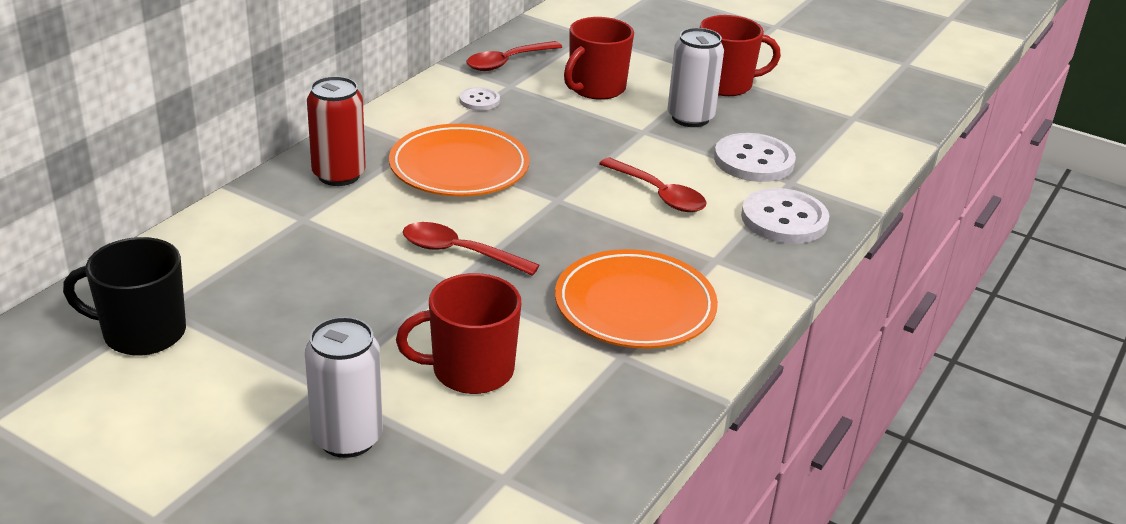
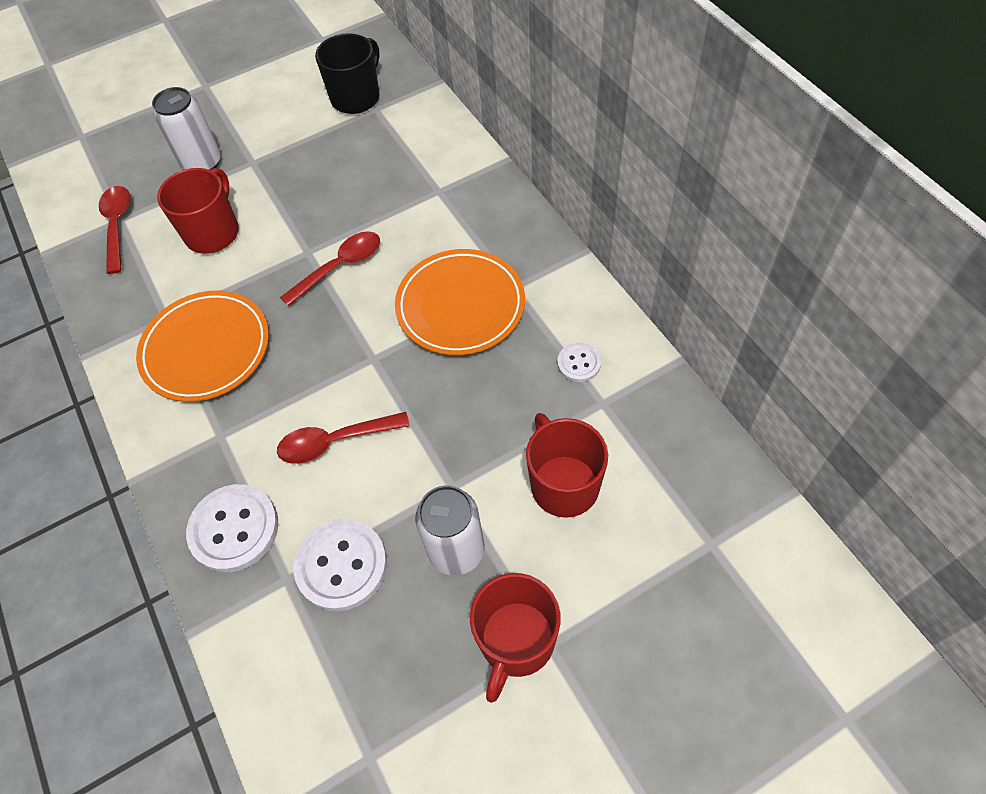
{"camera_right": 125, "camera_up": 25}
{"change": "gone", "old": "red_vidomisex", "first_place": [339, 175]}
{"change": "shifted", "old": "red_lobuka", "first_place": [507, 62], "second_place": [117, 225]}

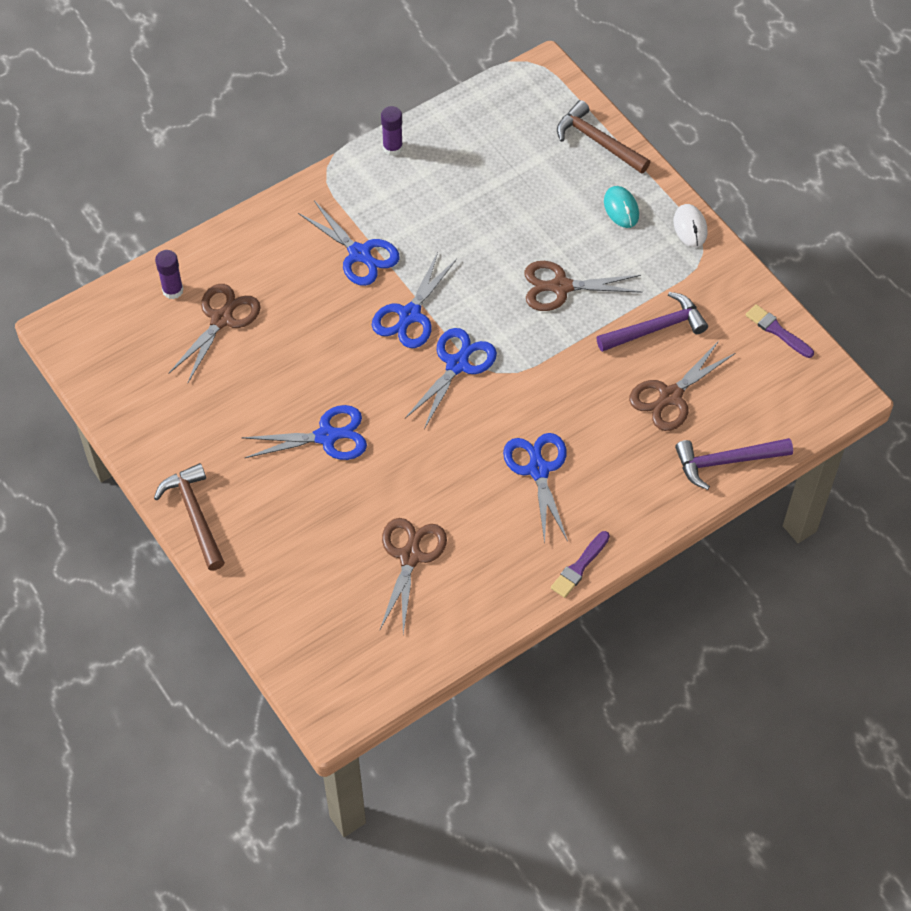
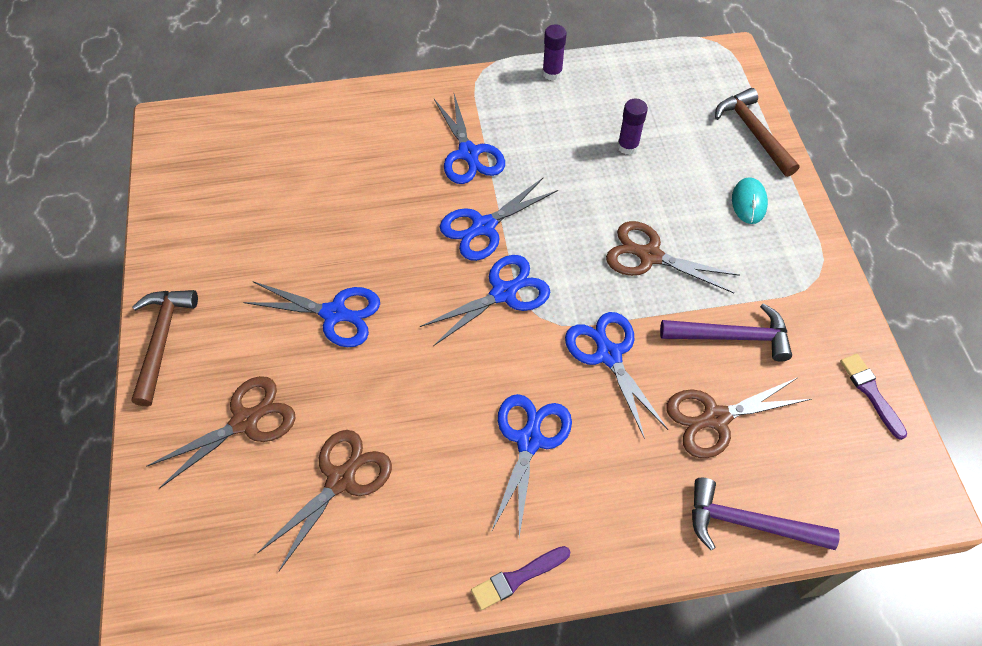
{"camera_right": 25, "camera_up": 0}
{"change": "gone", "old": "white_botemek", "first_place": [690, 227]}
{"change": "new", "new": "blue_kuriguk", "second_place": [608, 355]}
{"change": "shifted", "old": "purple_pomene", "first_place": [173, 290], "second_place": [627, 146]}
{"change": "shifted", "old": "brown_kuriguk", "first_place": [221, 319], "second_place": [245, 421]}

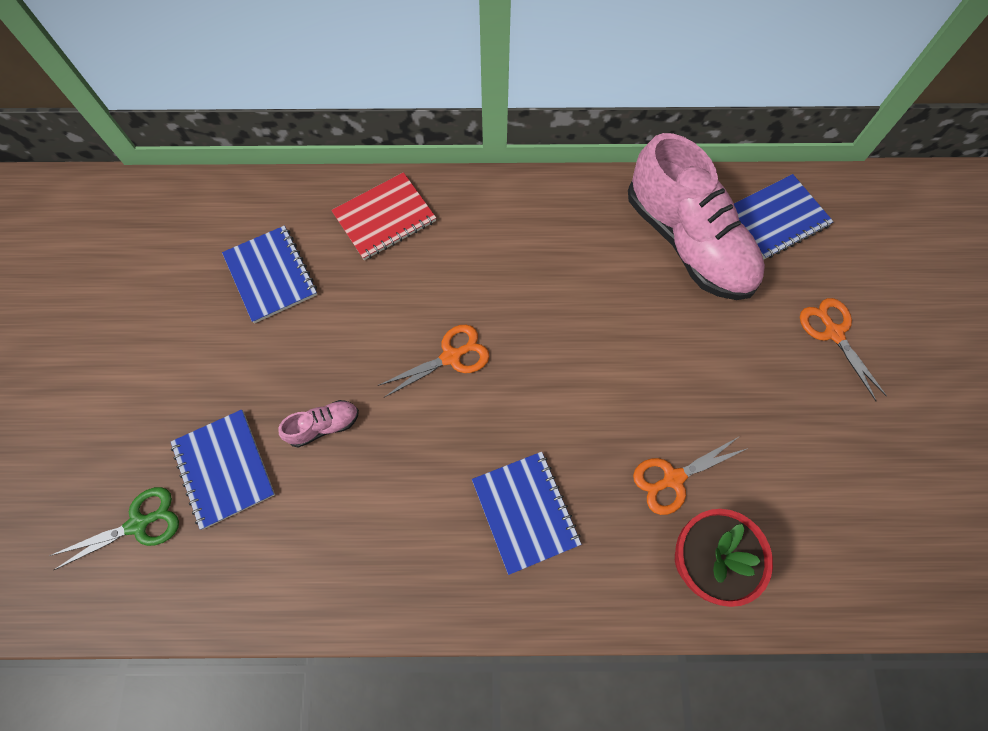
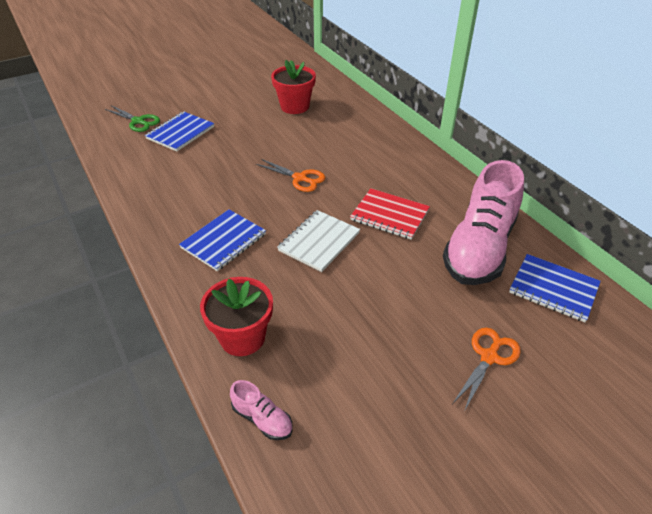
{"camera_right": 60, "camera_up": -25}
{"change": "gone", "old": "orange_kuriguk", "first_place": [673, 478]}
{"change": "new", "new": "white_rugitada", "second_place": [319, 242]}
{"change": "shifted", "old": "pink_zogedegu", "first_place": [324, 426], "second_place": [262, 419]}
{"change": "shifted", "old": "red_rugitada", "first_place": [384, 218], "second_place": [389, 215]}
{"change": "swapped", "old": "blue_rugitada", "new": "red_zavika", "first_place": [271, 275], "second_place": [294, 106]}

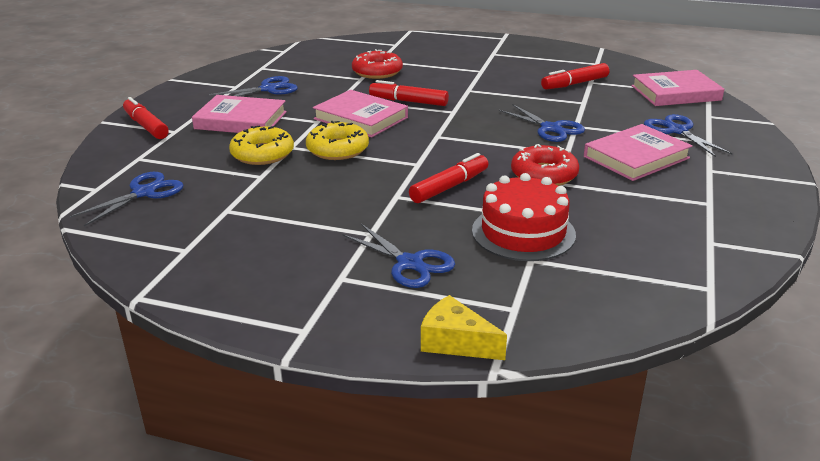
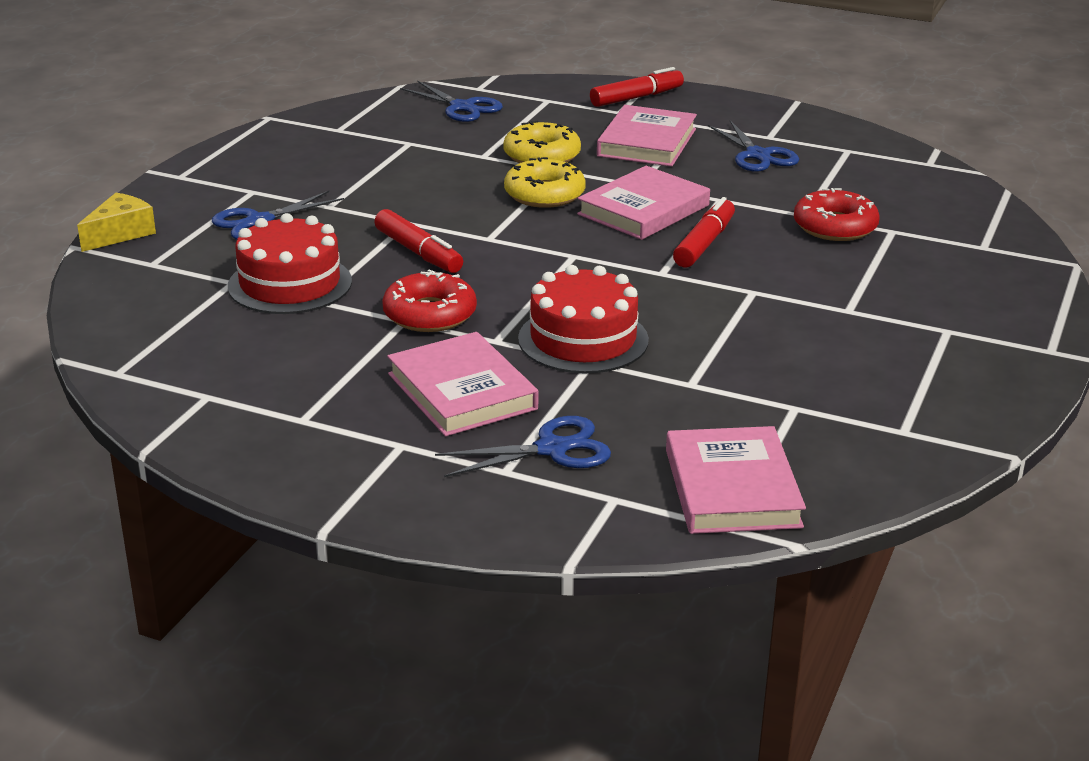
{"camera_right": 95, "camera_up": 0}
{"change": "gone", "old": "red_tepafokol", "first_place": [575, 84]}
{"change": "swapped", "old": "blue_kuriguk", "new": "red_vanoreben", "first_place": [550, 128], "second_place": [583, 339]}

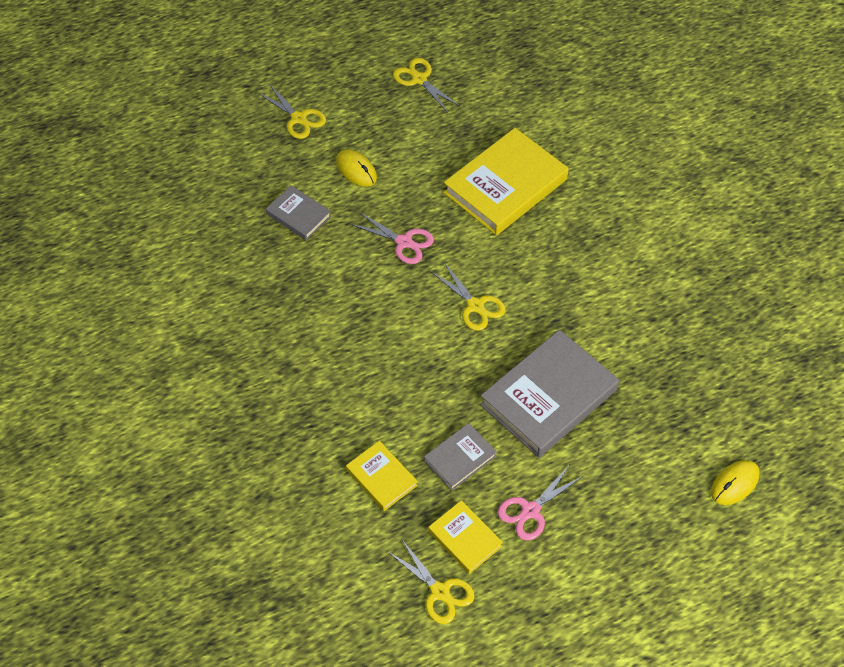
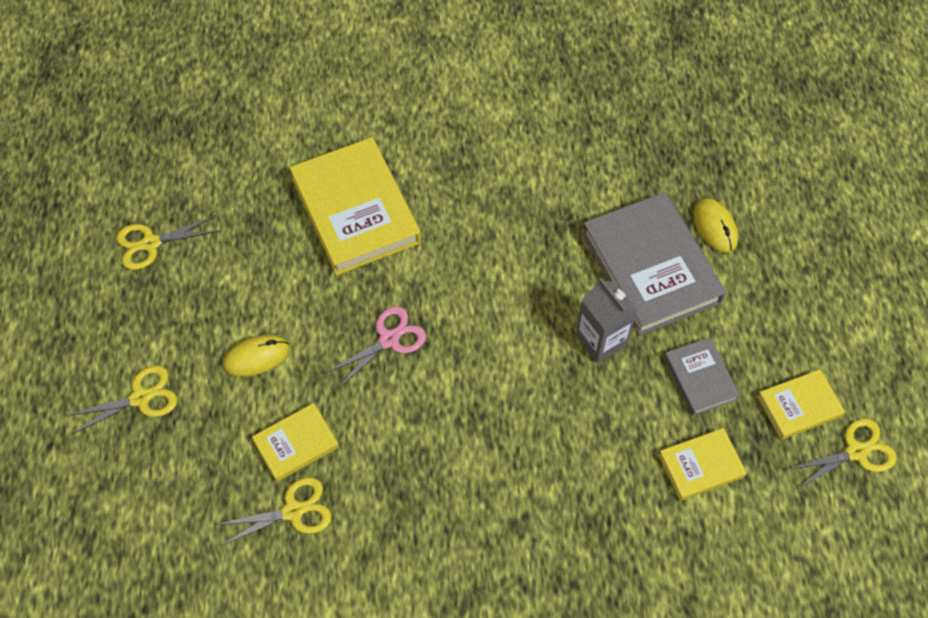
{"camera_right": -70, "camera_up": 5}
{"change": "gone", "old": "pink_kuriguk", "first_place": [531, 510]}
{"change": "new", "new": "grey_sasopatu", "second_place": [601, 340]}
{"change": "shifted", "old": "yellow_kuriguk", "first_place": [475, 305], "second_place": [293, 511]}
{"change": "shifted", "old": "yellow_botemek", "first_place": [734, 483], "second_place": [715, 227]}
{"change": "repainted", "old": "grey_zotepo", "new": "yellow_zotepo", "first_place": [298, 215], "second_place": [296, 444]}

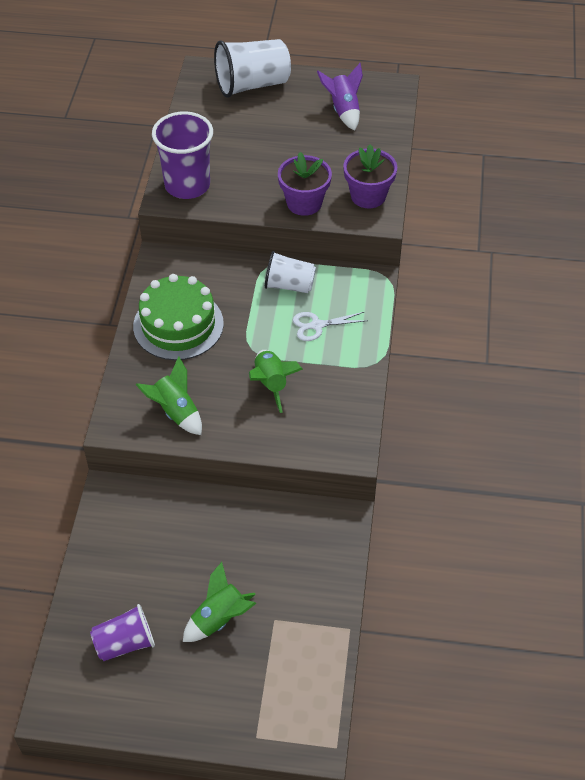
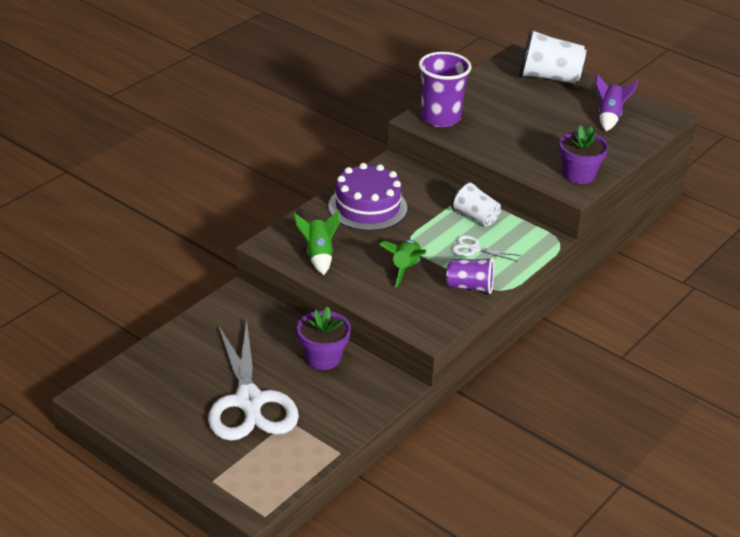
{"camera_right": 30, "camera_up": -15}
{"change": "shifted", "old": "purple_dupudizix", "first_place": [125, 643], "second_place": [470, 287]}
{"change": "shifted", "old": "purple_zavika", "first_place": [304, 203], "second_place": [323, 358]}
{"change": "swapped", "old": "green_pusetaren", "new": "white_kuriguk", "first_place": [219, 619], "second_place": [249, 401]}
{"change": "repainted", "old": "green_vanoreben", "new": "purple_vanoreben", "first_place": [178, 325], "second_place": [367, 207]}

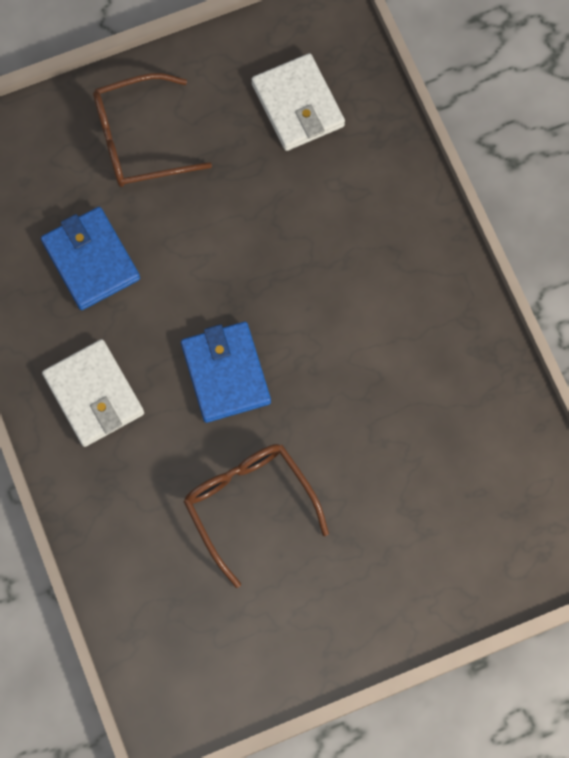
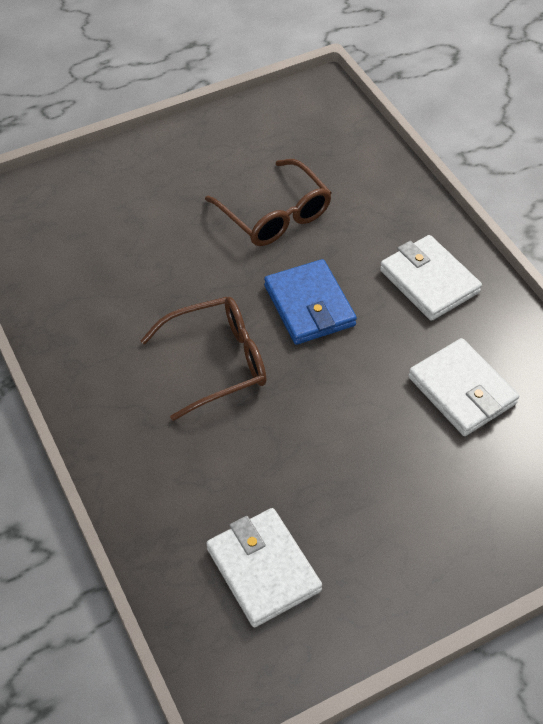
{"camera_right": 175, "camera_up": -20}
{"change": "shifted", "old": "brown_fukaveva", "first_place": [138, 140], "second_place": [218, 362]}
{"change": "repainted", "old": "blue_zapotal", "new": "white_zapotal", "first_place": [91, 260], "second_place": [462, 390]}

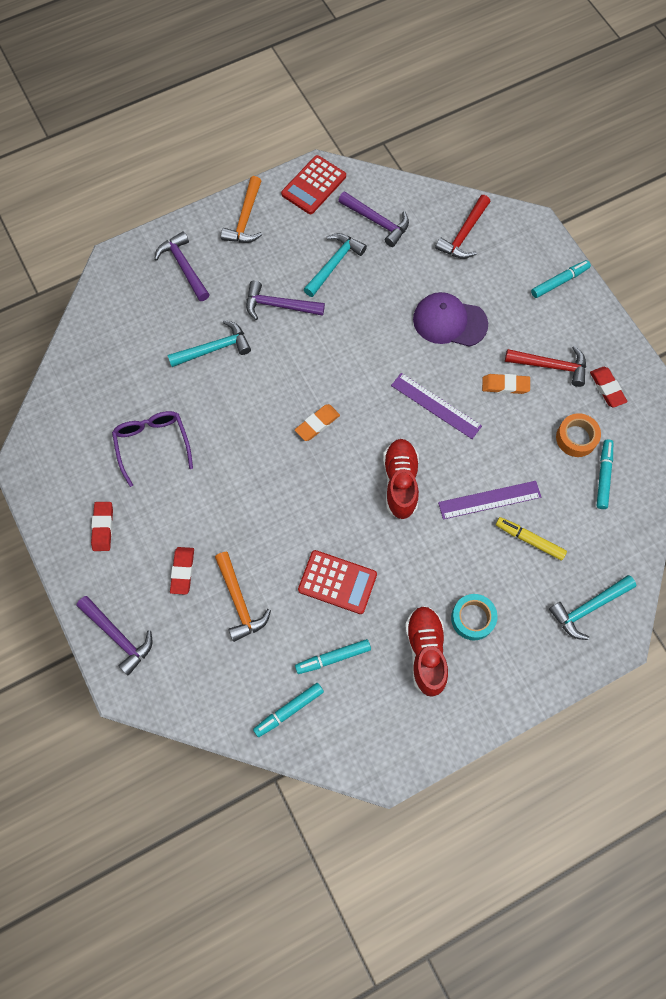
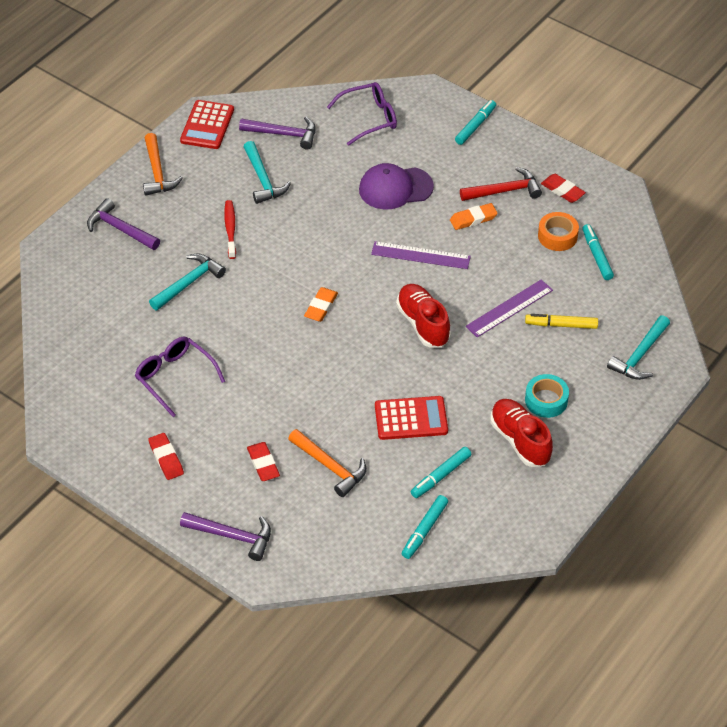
{"camera_right": -25, "camera_up": -20}
{"change": "swapped", "old": "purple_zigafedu", "new": "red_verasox", "first_place": [279, 306], "second_place": [230, 229]}
{"change": "swapped", "old": "red_zigafedu", "new": "purple_fukaveva", "first_place": [464, 234], "second_place": [369, 118]}
{"change": "rotated", "old": "turquoise_zigafedu", "first_place": [334, 264], "second_place": [263, 179], "degrees": 150}

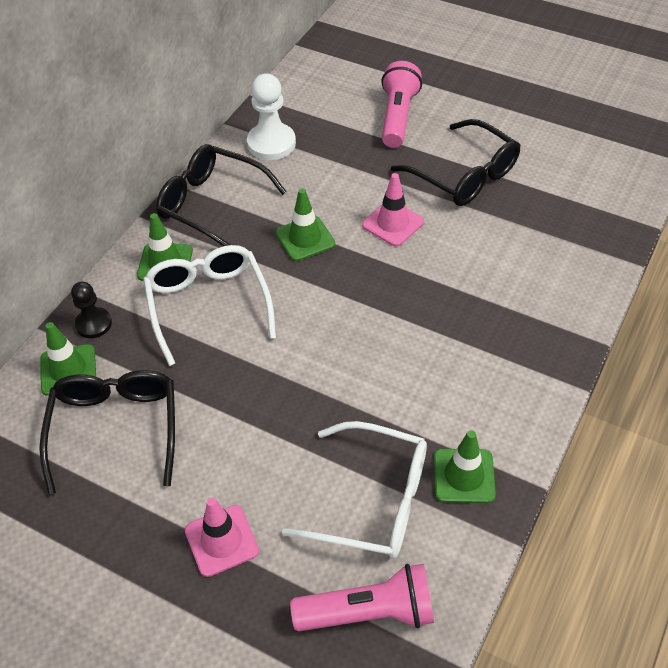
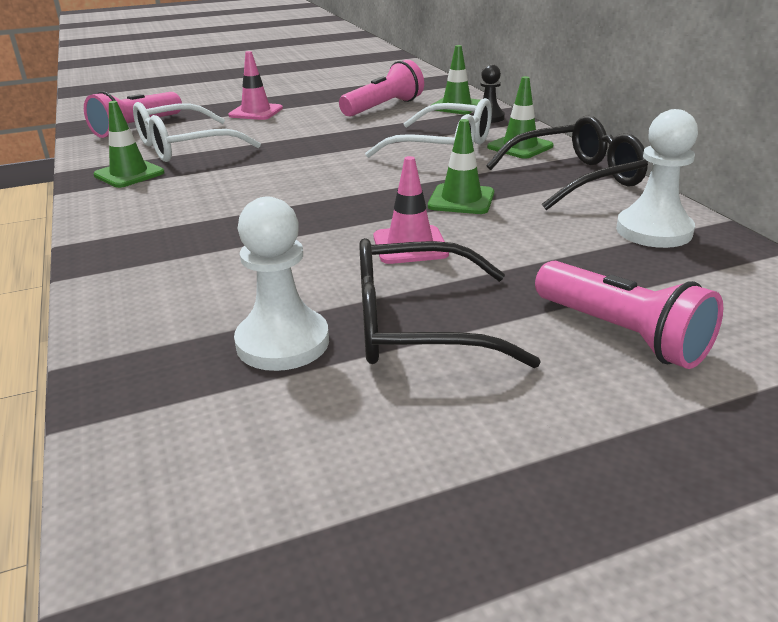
{"camera_right": 130, "camera_up": -20}
{"change": "new", "new": "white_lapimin", "second_place": [282, 342]}
{"change": "swapped", "old": "black_fukaveva", "new": "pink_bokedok", "first_place": [115, 429], "second_place": [384, 107]}

